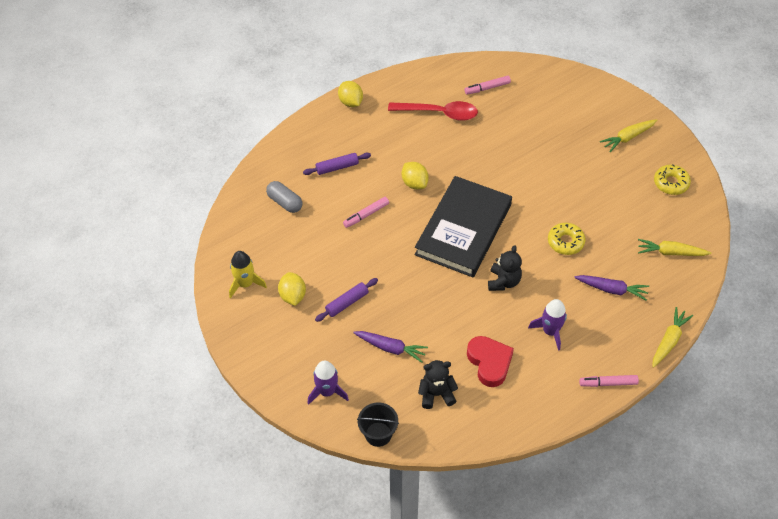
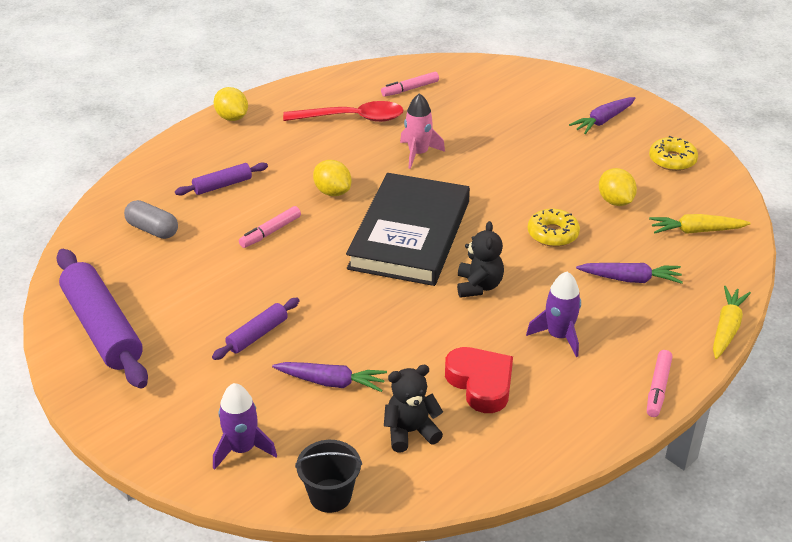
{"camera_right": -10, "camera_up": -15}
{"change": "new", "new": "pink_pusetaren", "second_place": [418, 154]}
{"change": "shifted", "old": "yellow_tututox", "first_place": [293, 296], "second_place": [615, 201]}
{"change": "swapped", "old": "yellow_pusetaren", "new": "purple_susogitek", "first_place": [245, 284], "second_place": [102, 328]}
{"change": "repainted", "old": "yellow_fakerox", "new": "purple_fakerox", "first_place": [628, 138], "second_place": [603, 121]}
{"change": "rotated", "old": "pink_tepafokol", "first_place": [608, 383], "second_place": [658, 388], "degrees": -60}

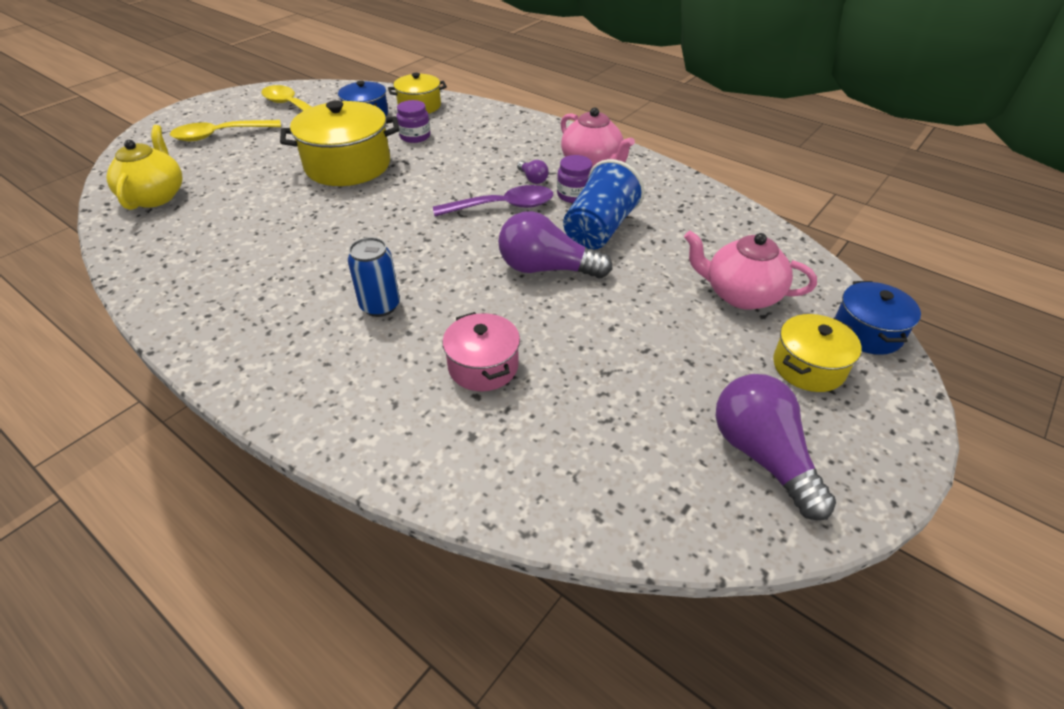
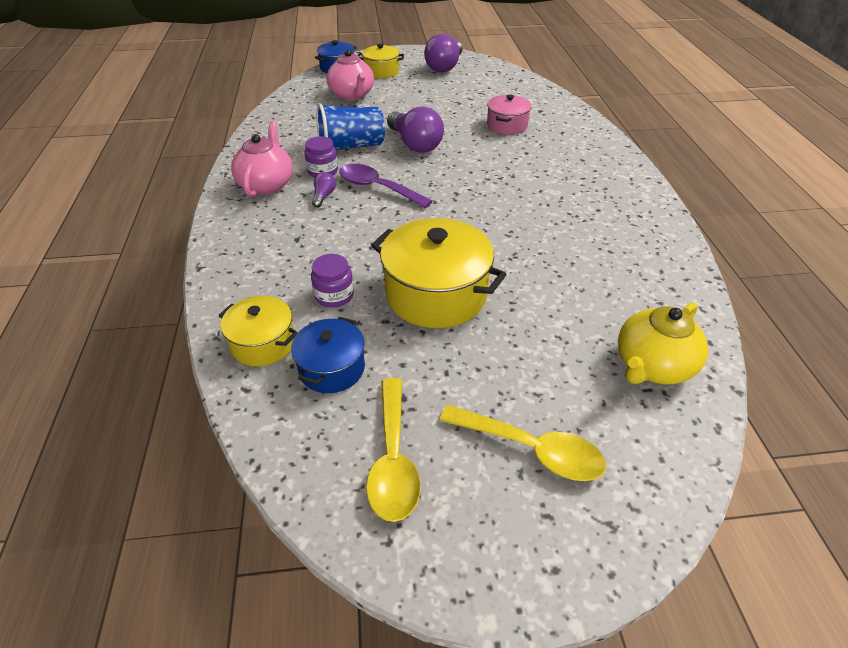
{"camera_right": -135, "camera_up": 0}
{"change": "gone", "old": "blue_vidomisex", "first_place": [380, 306]}

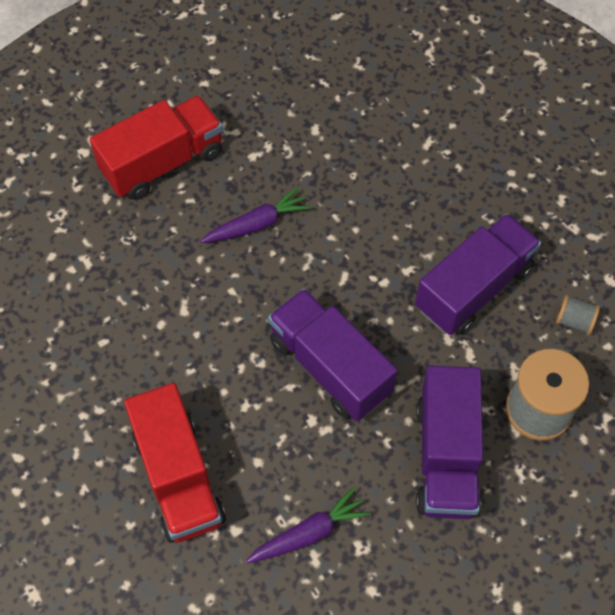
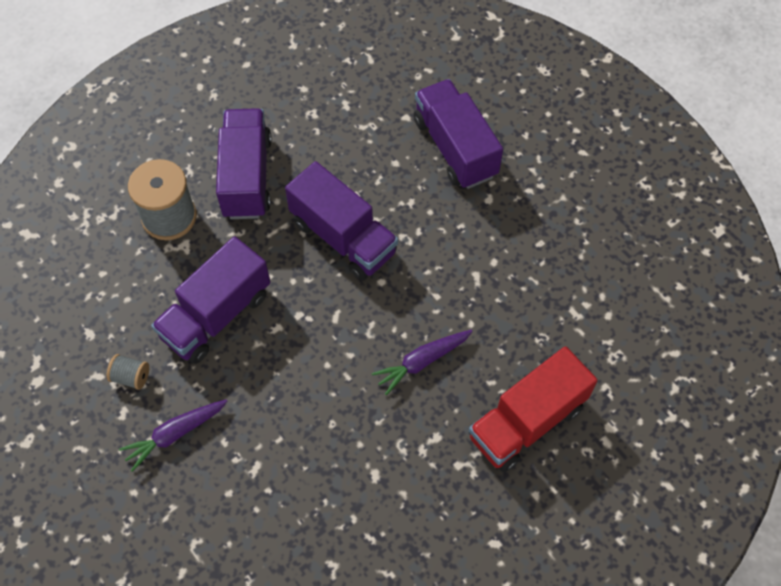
{"camera_right": 175, "camera_up": 0}
{"change": "shifted", "old": "purple_fakerox", "first_place": [309, 533], "second_place": [175, 434]}
{"change": "shifted", "old": "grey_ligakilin", "first_place": [574, 321], "second_place": [131, 377]}
{"change": "repainted", "old": "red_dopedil", "new": "purple_dopedil", "first_place": [178, 477], "second_place": [455, 148]}

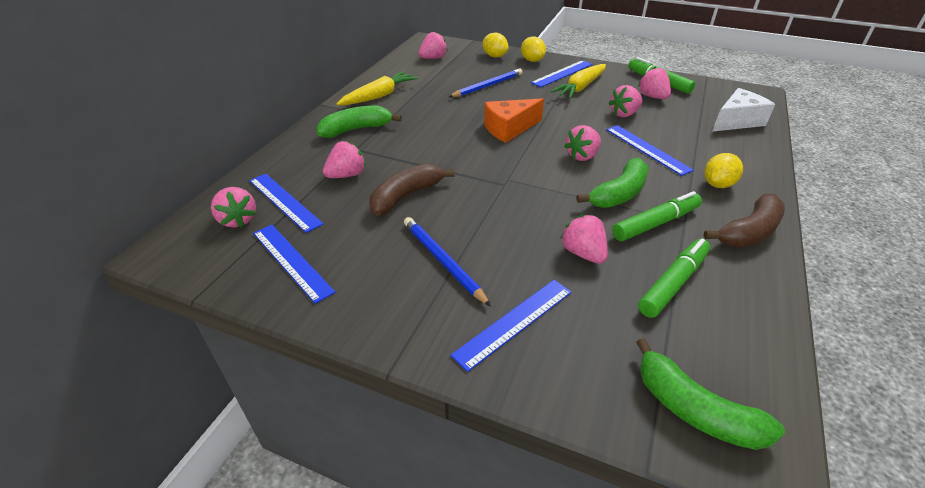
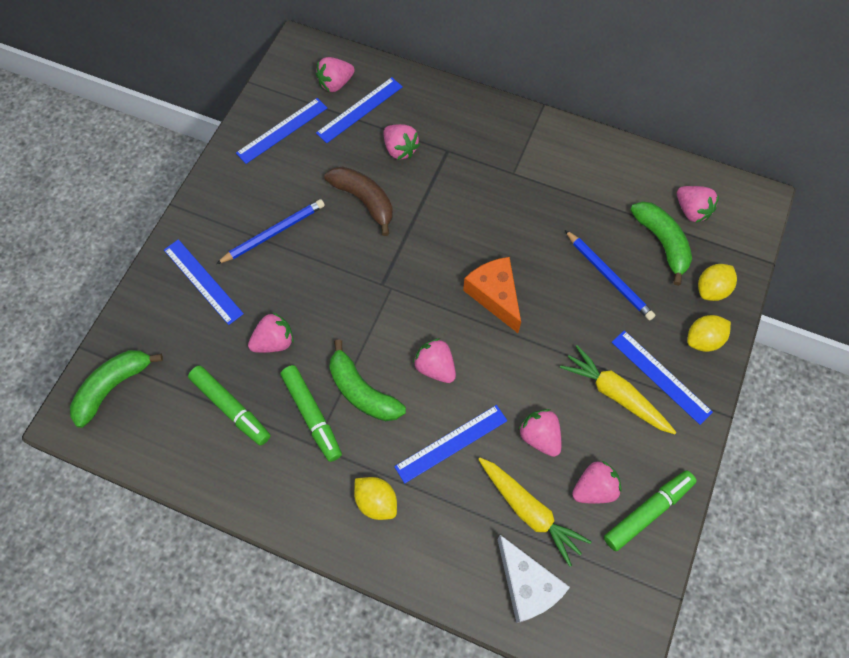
{"camera_right": 90, "camera_up": 25}
{"change": "gone", "old": "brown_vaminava", "first_place": [749, 232]}
{"change": "shifted", "old": "green_vaminava", "first_place": [356, 129], "second_place": [662, 243]}
{"change": "shifted", "old": "yellow_fakerox", "first_place": [379, 96], "second_place": [529, 511]}

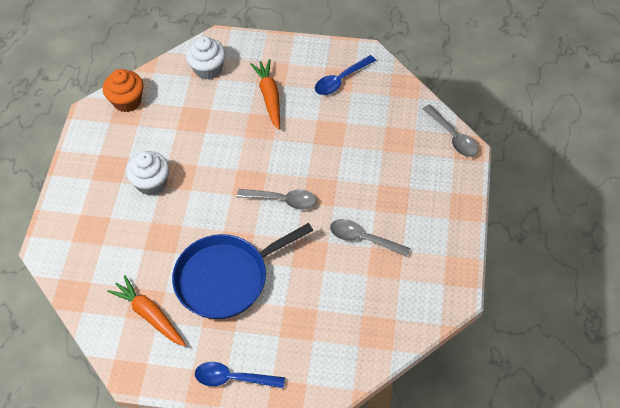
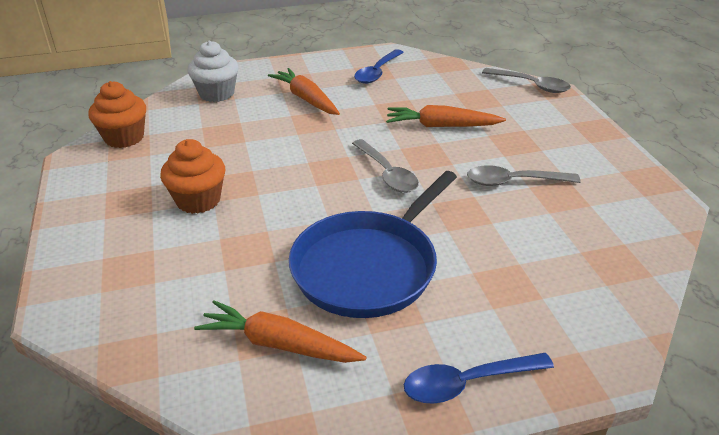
{"camera_right": -25, "camera_up": -20}
{"change": "new", "new": "orange_fakerox", "second_place": [441, 126]}
{"change": "repainted", "old": "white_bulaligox", "new": "orange_bulaligox", "first_place": [151, 183], "second_place": [198, 200]}
{"change": "rotated", "old": "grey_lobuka", "first_place": [283, 200], "second_place": [387, 174], "degrees": 75}

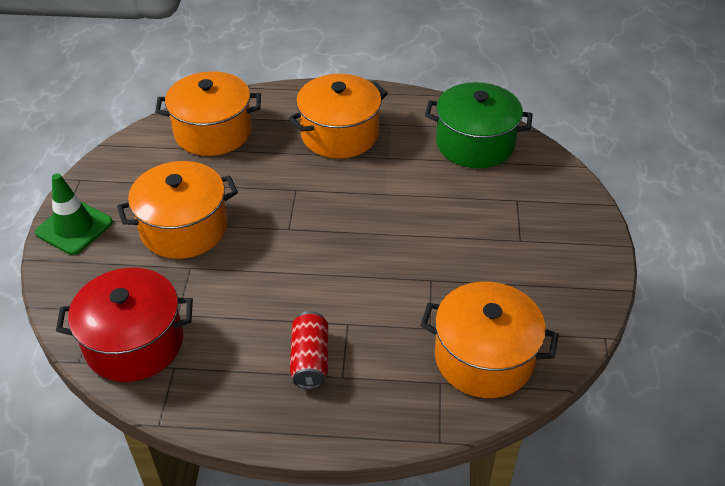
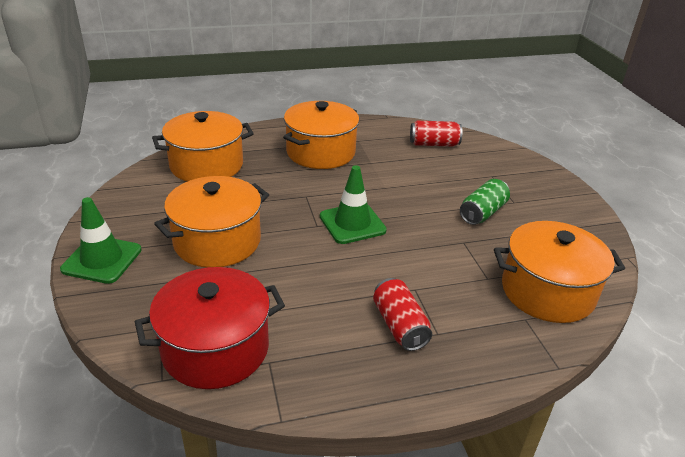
{"camera_right": -20, "camera_up": -10}
{"change": "new", "new": "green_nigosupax", "second_place": [352, 223]}
{"change": "new", "new": "green_vidomisex", "second_place": [482, 213]}
{"change": "swapped", "old": "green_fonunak", "new": "red_vidomisex", "first_place": [475, 143], "second_place": [434, 144]}

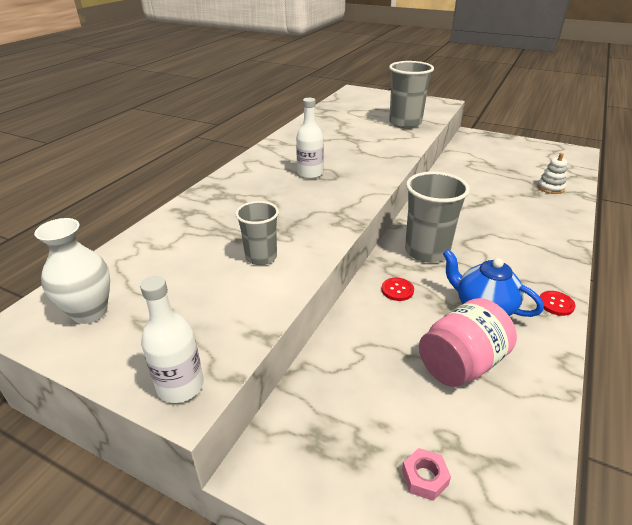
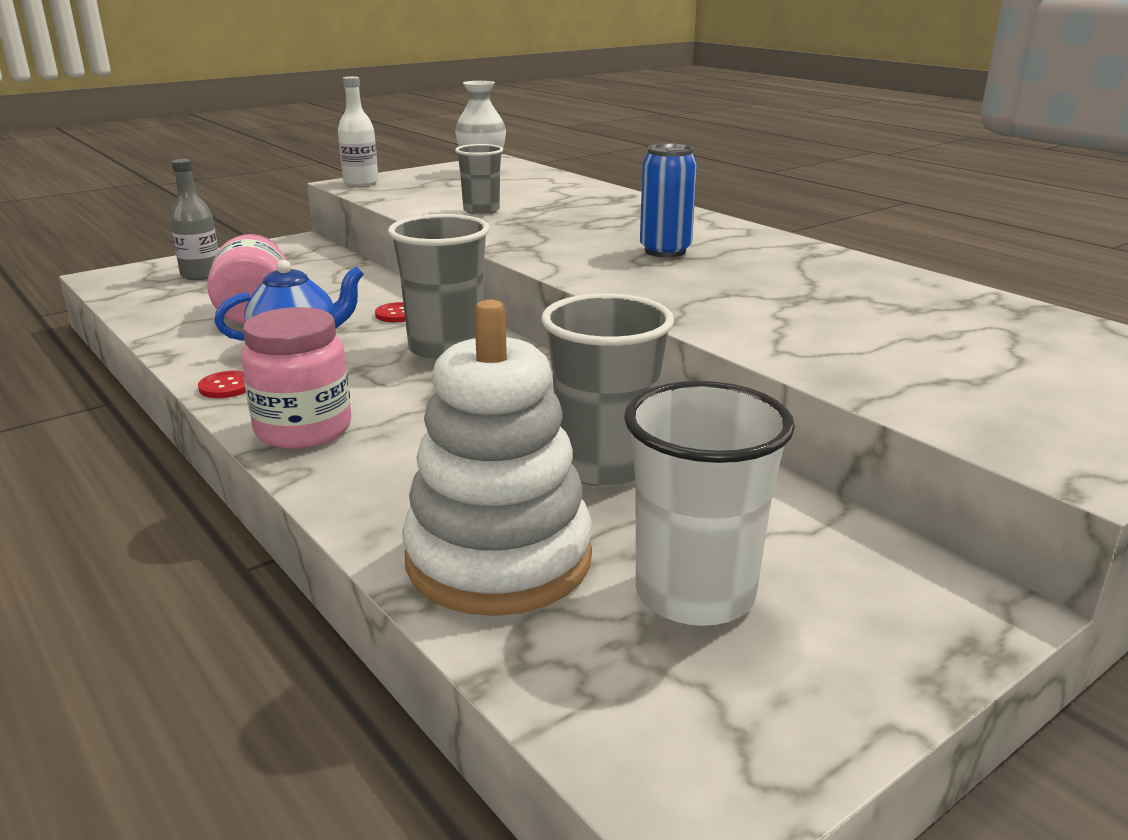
{"camera_right": 115, "camera_up": -10}
{"change": "new", "new": "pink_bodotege", "second_place": [303, 429]}
{"change": "new", "new": "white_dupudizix", "second_place": [695, 594]}
{"change": "shifted", "old": "grey_dupudizix", "first_place": [405, 123], "second_place": [604, 466]}
{"change": "swapped", "old": "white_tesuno", "new": "blue_vidomisex", "first_place": [310, 173], "second_place": [665, 251]}
{"change": "swapped", "old": "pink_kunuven", "new": "grey_tesuno", "first_place": [424, 478], "second_place": [201, 275]}
{"change": "scaled", "old": "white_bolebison", "first_place": [550, 188], "second_place": [499, 559], "factor": 2.32}

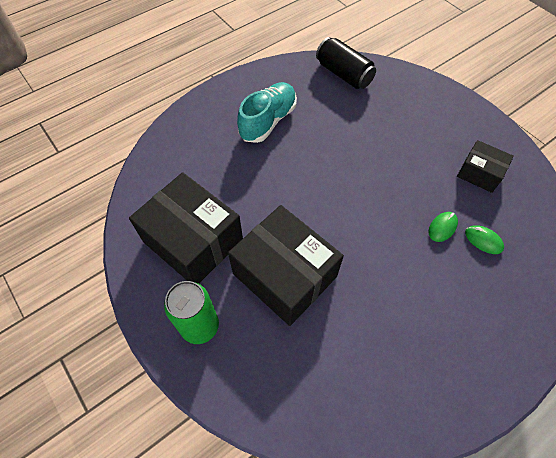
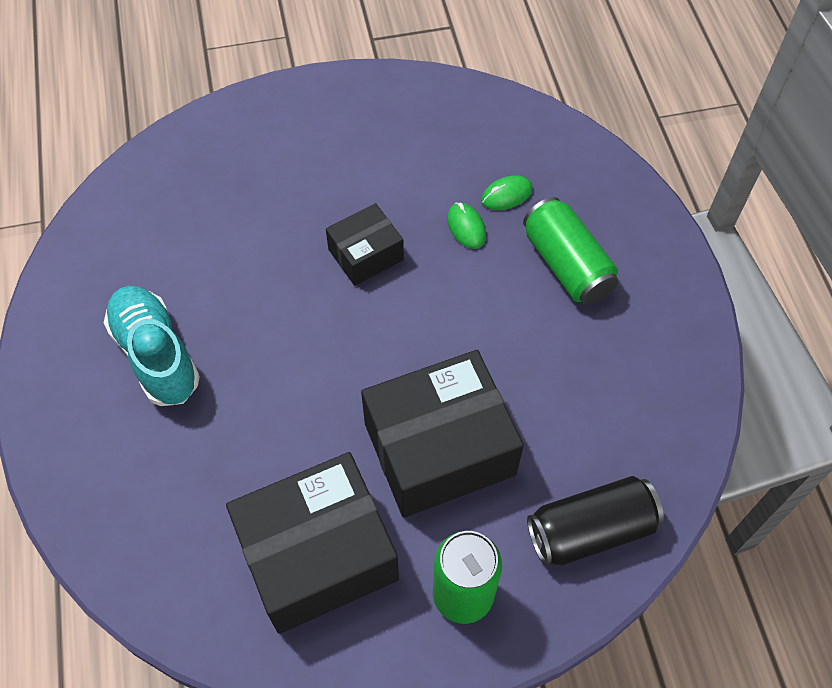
{"camera_right": -65, "camera_up": 0}
{"change": "new", "new": "green_vidomisex", "second_place": [567, 265]}
{"change": "shifted", "old": "black_vidomisex", "first_place": [343, 74], "second_place": [590, 530]}
{"change": "shifted", "old": "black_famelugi", "first_place": [479, 173], "second_place": [365, 254]}

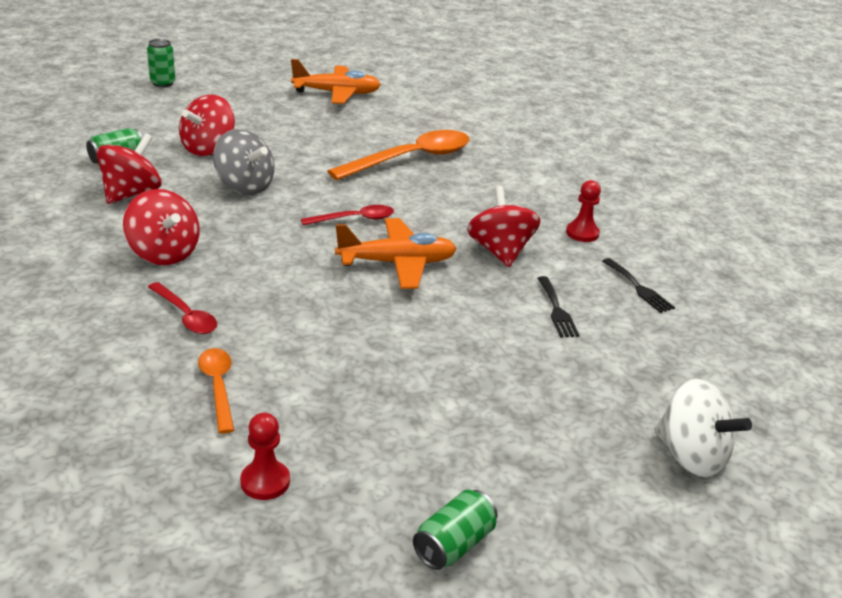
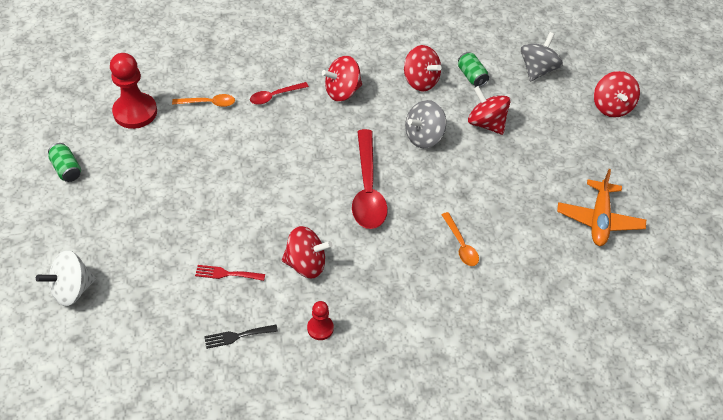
{"camera_right": 105, "camera_up": 20}
{"change": "gone", "old": "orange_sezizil", "first_place": [397, 263]}
{"change": "new", "new": "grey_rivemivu", "second_place": [537, 70]}
{"change": "swapped", "old": "green_vidomisex", "new": "red_rivemivu", "first_place": [163, 83], "second_place": [611, 107]}
{"change": "repainted", "old": "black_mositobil", "new": "red_mositobil", "first_place": [557, 310], "second_place": [226, 274]}
{"change": "scaled", "old": "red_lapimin", "first_place": [265, 482], "second_place": [135, 112], "factor": 1.93}
{"change": "scaled", "old": "red_lobuka", "first_place": [354, 219], "second_place": [367, 189], "factor": 1.94}
{"change": "scaled", "old": "orange_lobuka", "first_place": [411, 159], "second_place": [461, 245], "factor": 0.52}

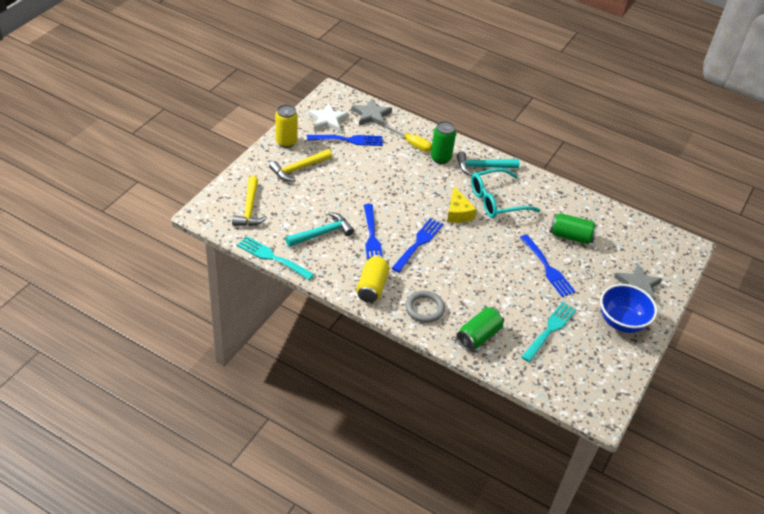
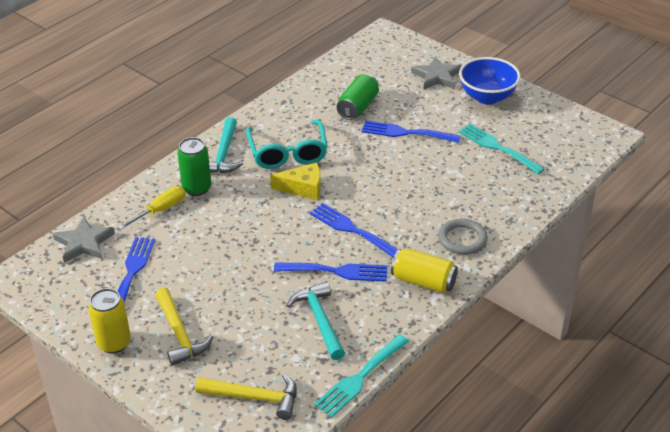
{"camera_right": -75, "camera_up": -5}
{"change": "gone", "old": "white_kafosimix", "first_place": [327, 120]}
{"change": "gone", "old": "green_vidomisex", "first_place": [478, 336]}
{"change": "rotated", "old": "blue_mositobil", "first_place": [547, 268], "second_place": [405, 133], "degrees": -150}

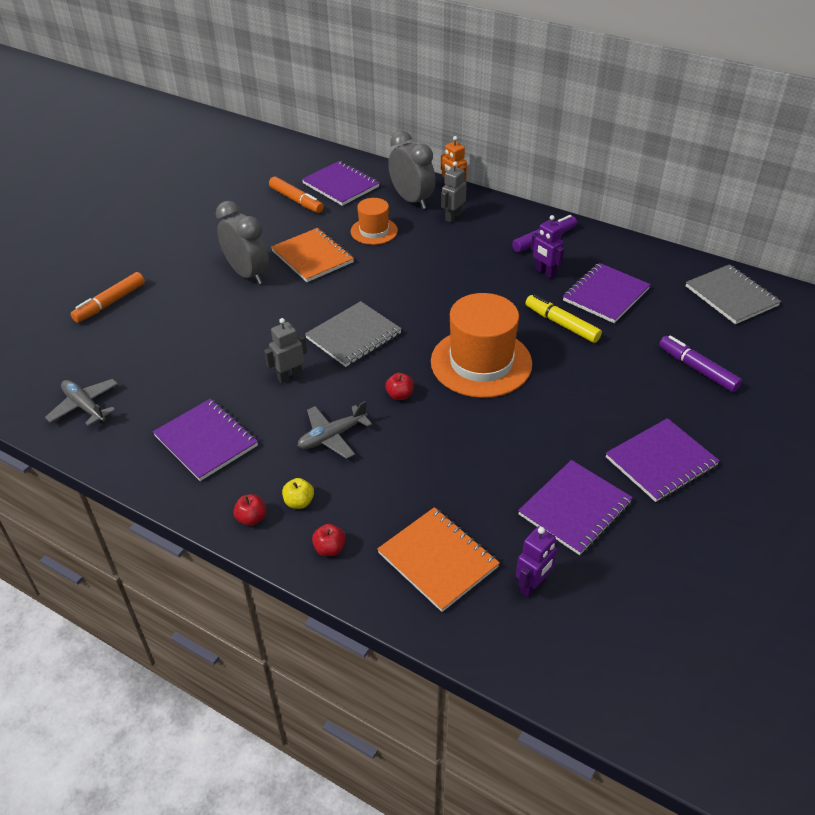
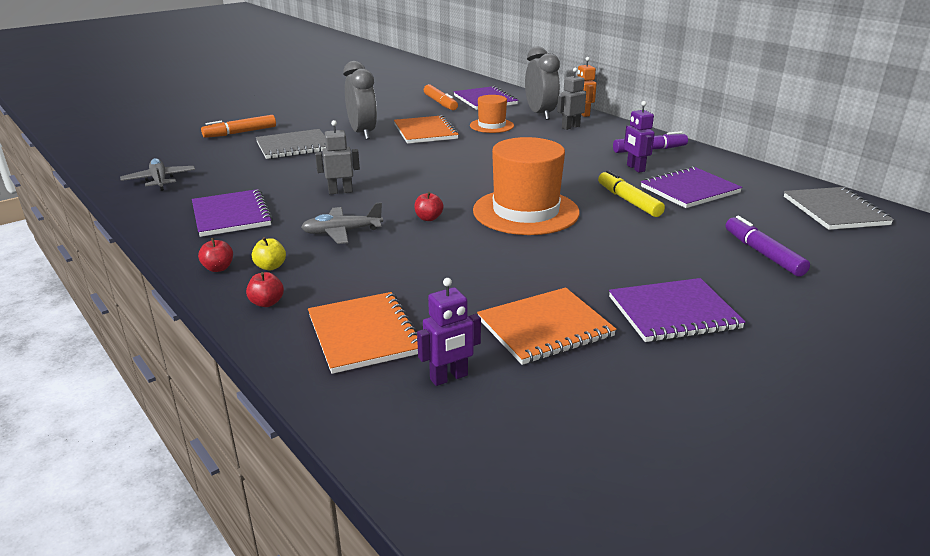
{"camera_right": 20, "camera_up": -15}
{"change": "shifted", "old": "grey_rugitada", "first_place": [353, 336], "second_place": [294, 146]}
{"change": "repainted", "old": "purple_rugitada", "new": "orange_rugitada", "first_place": [575, 508], "second_place": [545, 328]}

